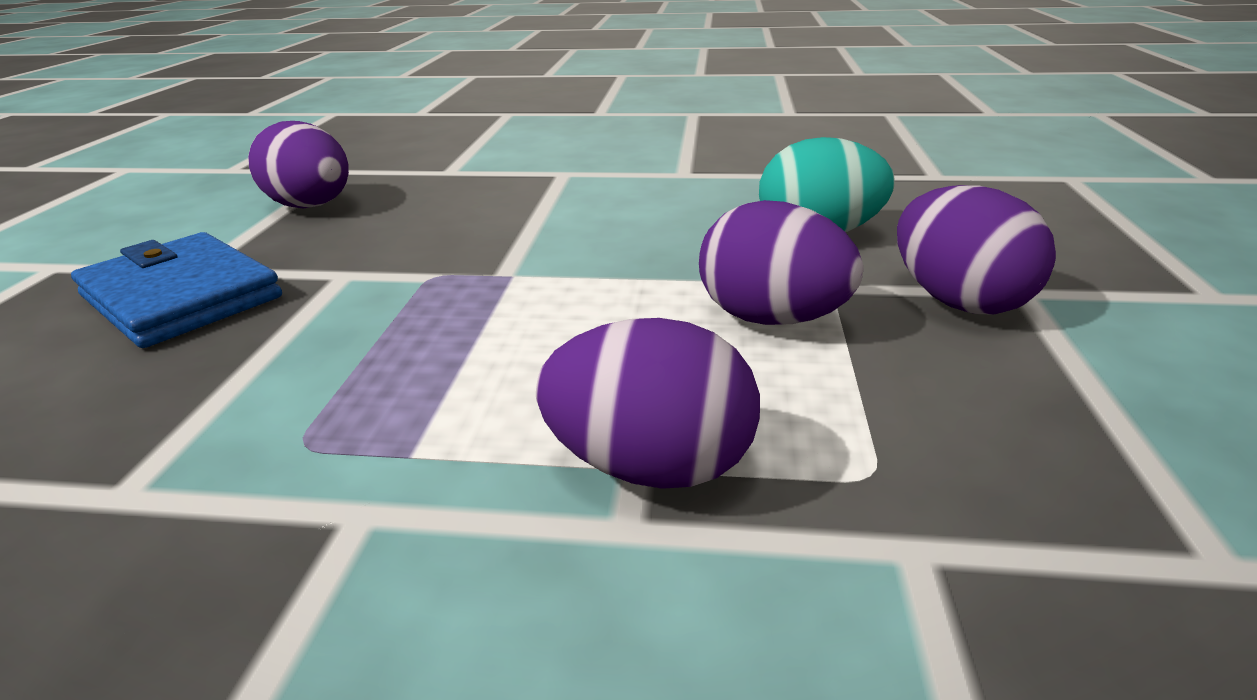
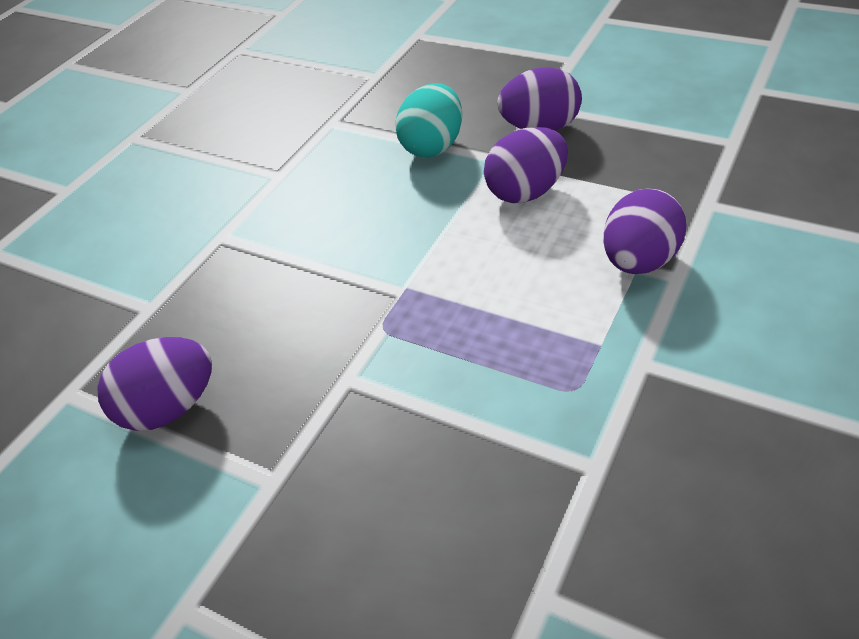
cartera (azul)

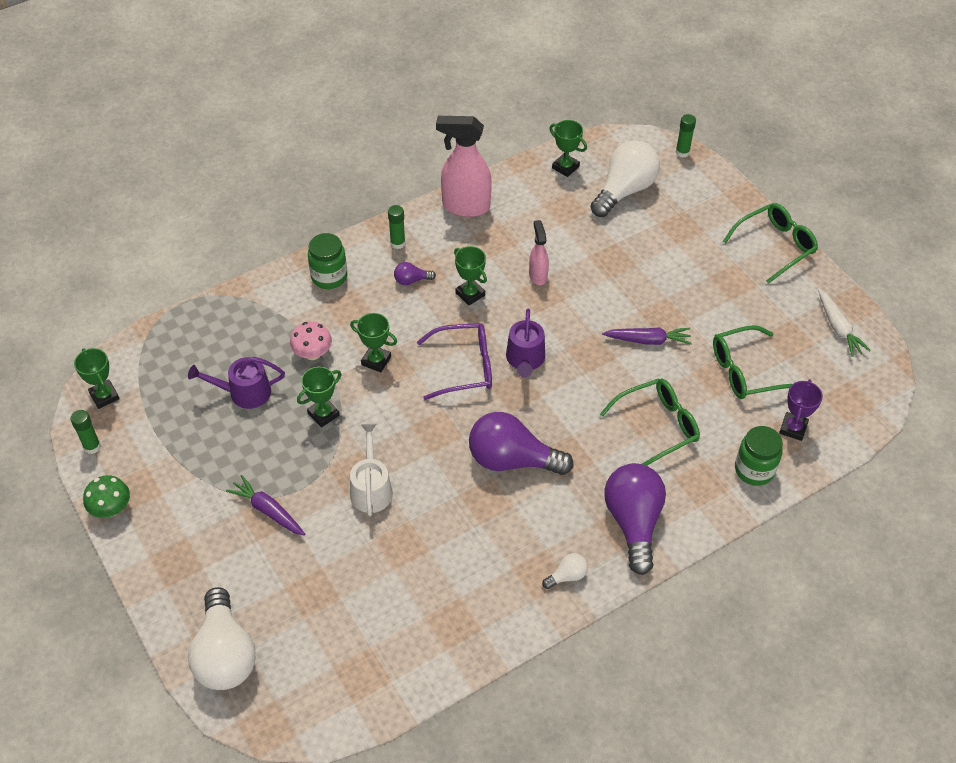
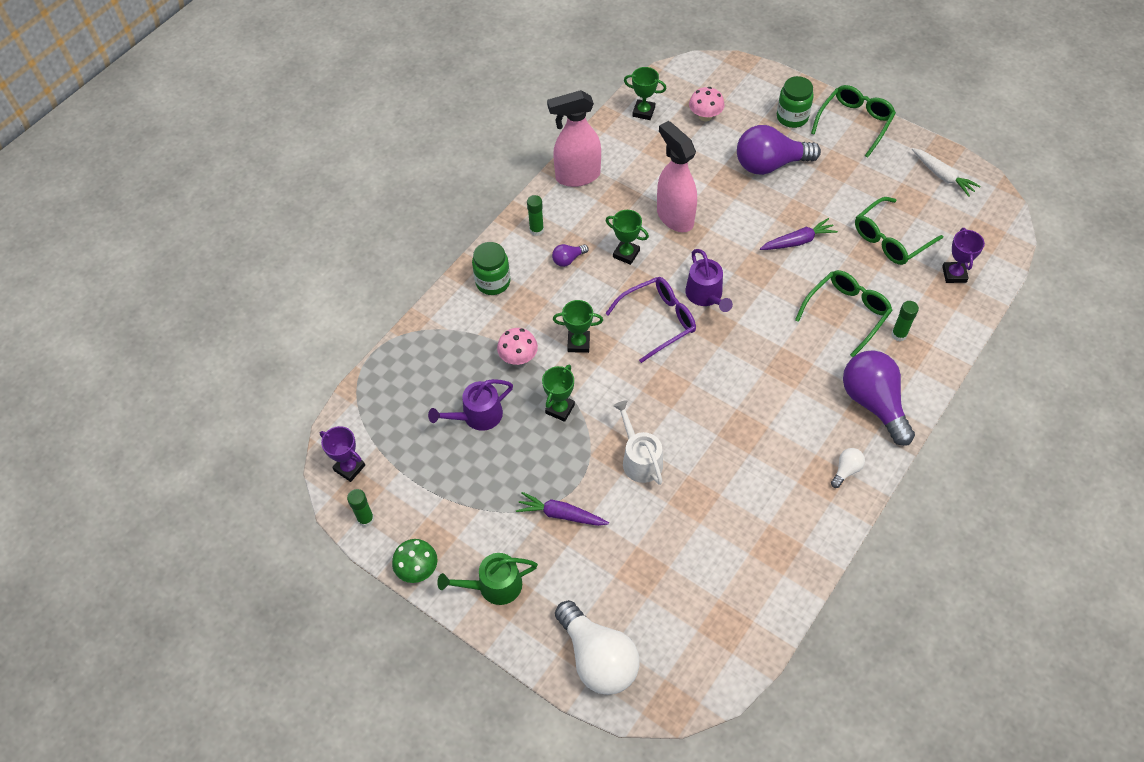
trofeo (morado) (no. 1 from left); regadera (verde); pulverizador (rosa) (no. 2 from left); seta (rosa) (no. 2 from left); bombilla (morado) (no. 2 from left); tarro (verde) (no. 2 from left); barra de pegamento (verde) (no. 3 from left)

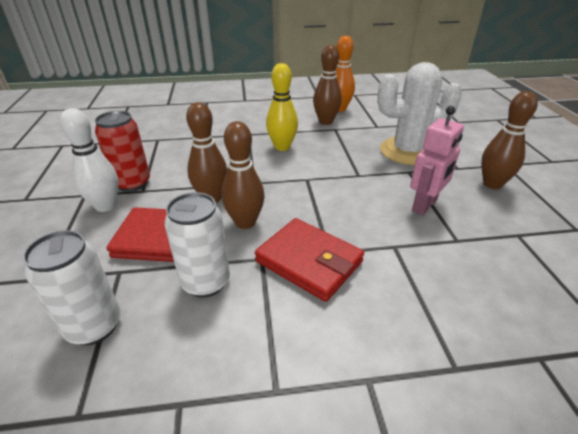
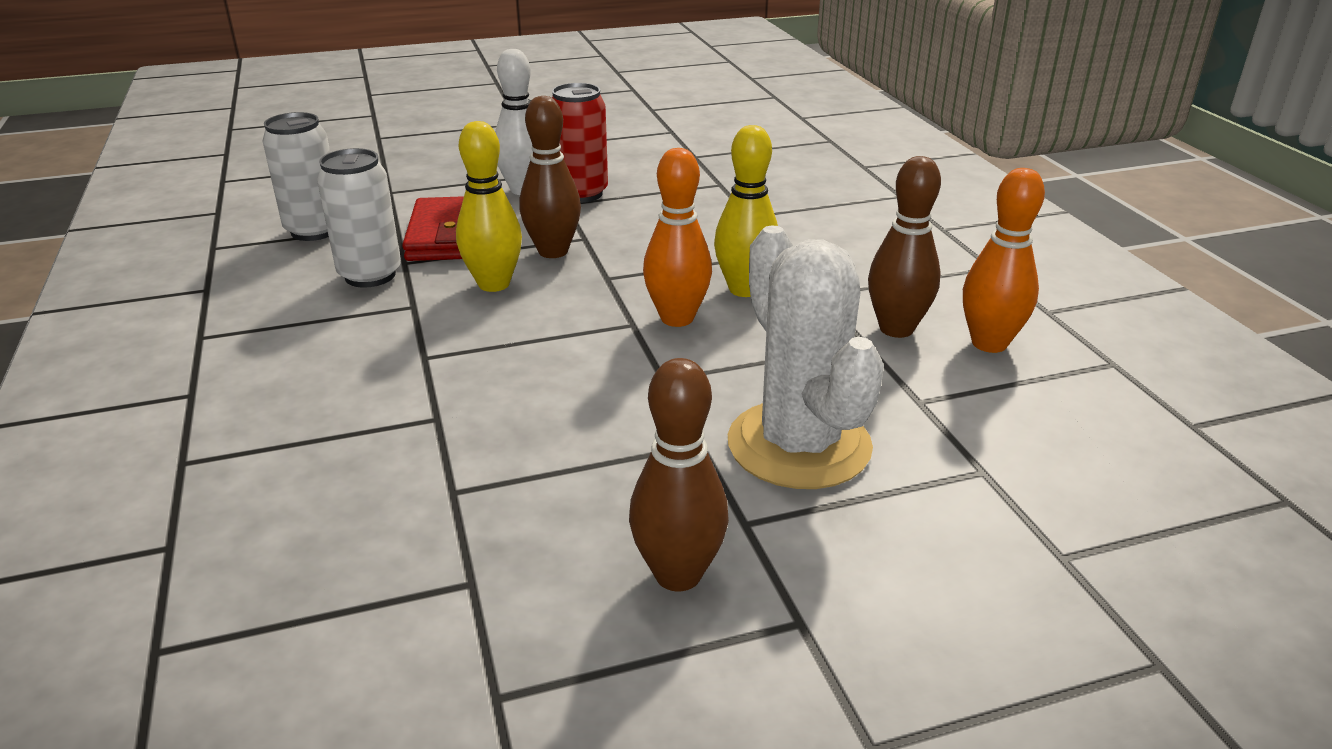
bolo (amarillo) (no. 1 from left); bolo (naranja) (no. 1 from left); cartera (rojo) (no. 2 from left in the first image); robot (rosa)

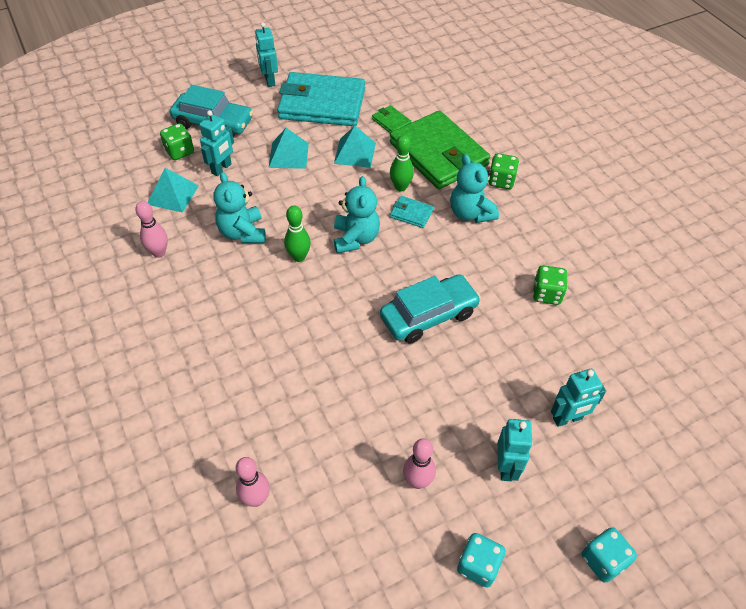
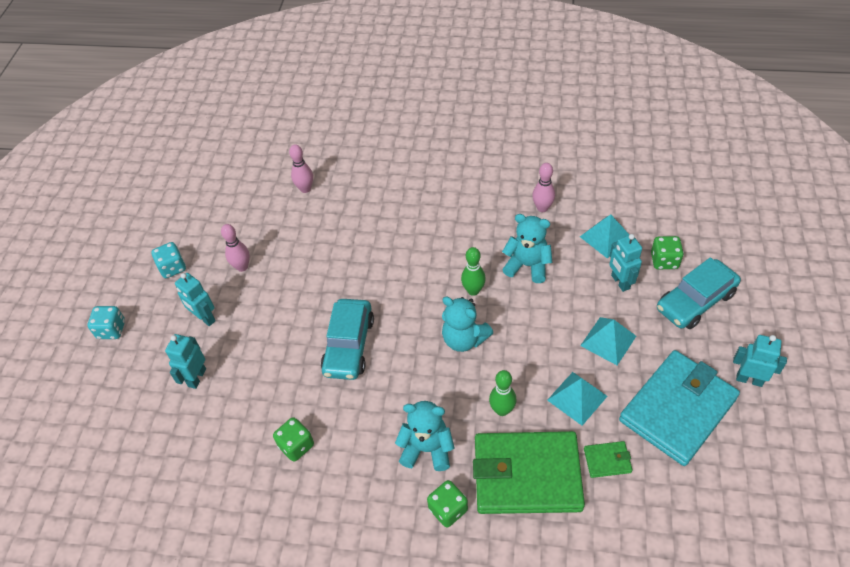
cartera (turquesa) (no. 2 from left in the first image)

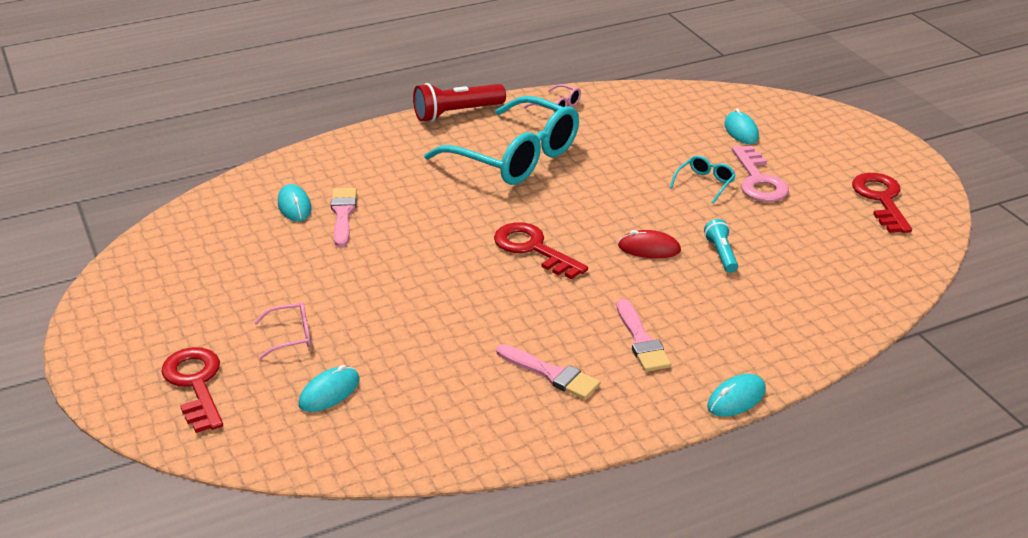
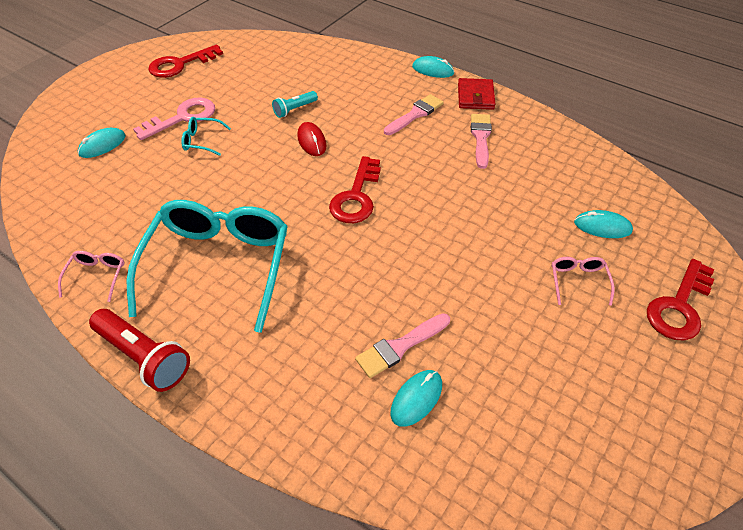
cartera (rojo); gafas (rosa) (no. 2 from left)

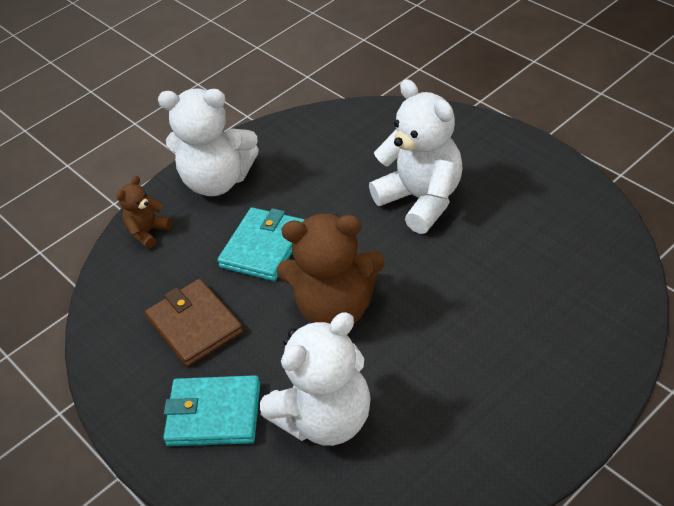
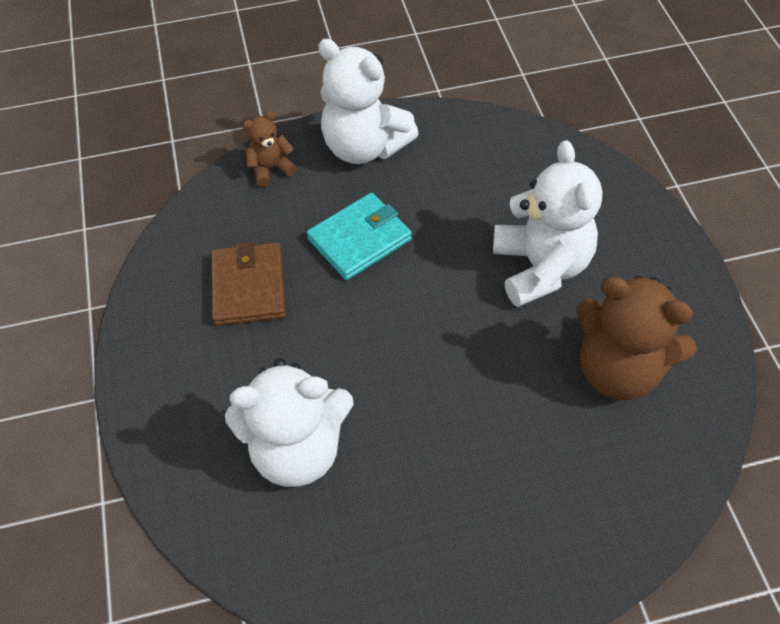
osito (marrón) (no. 2 from left); cartera (turquesa) (no. 1 from left in the first image)

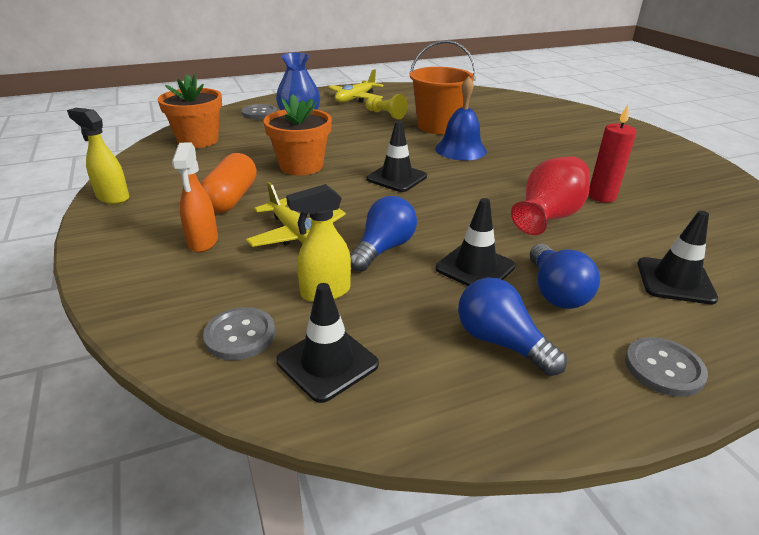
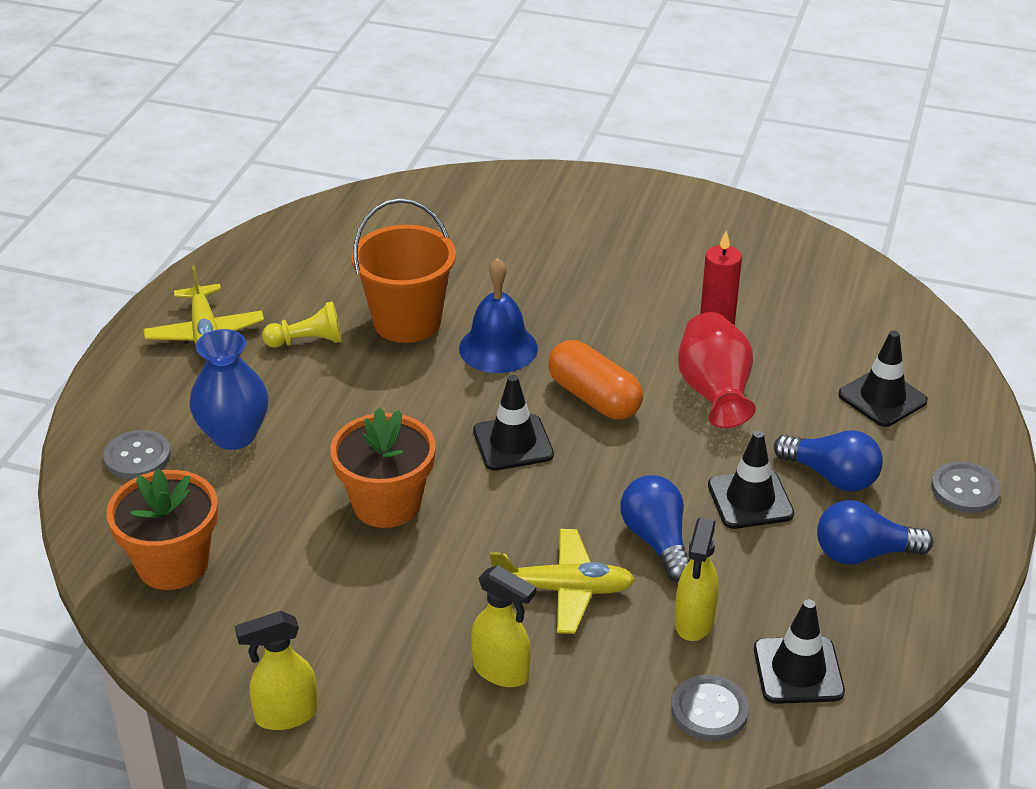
pulverizador (amarillo) (no. 2 from left); cápsula (naranja)

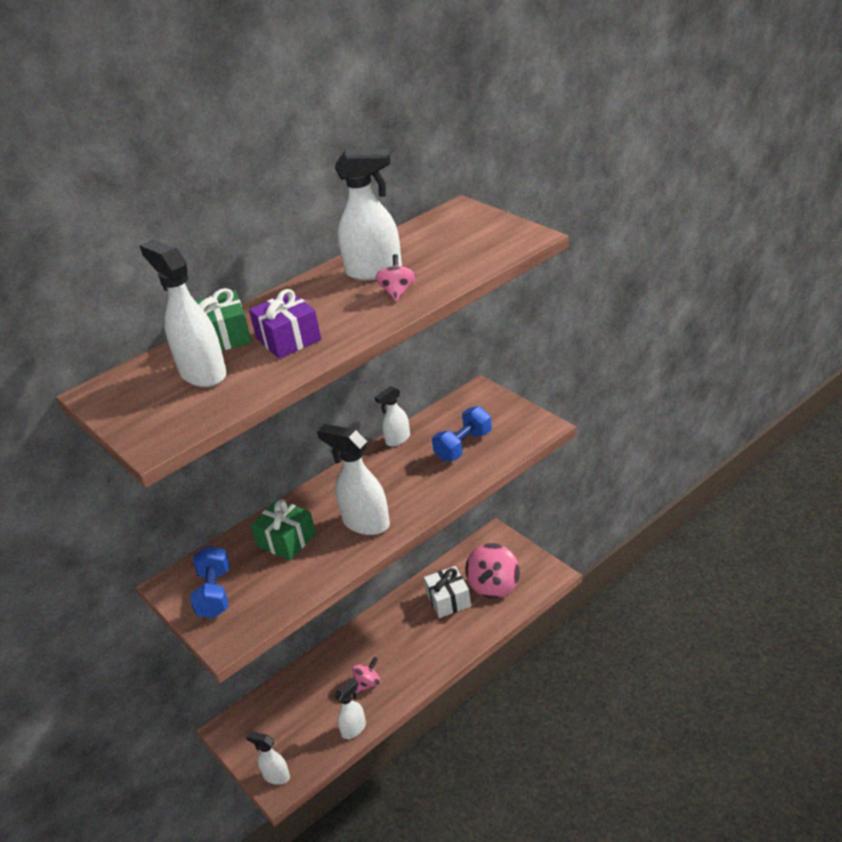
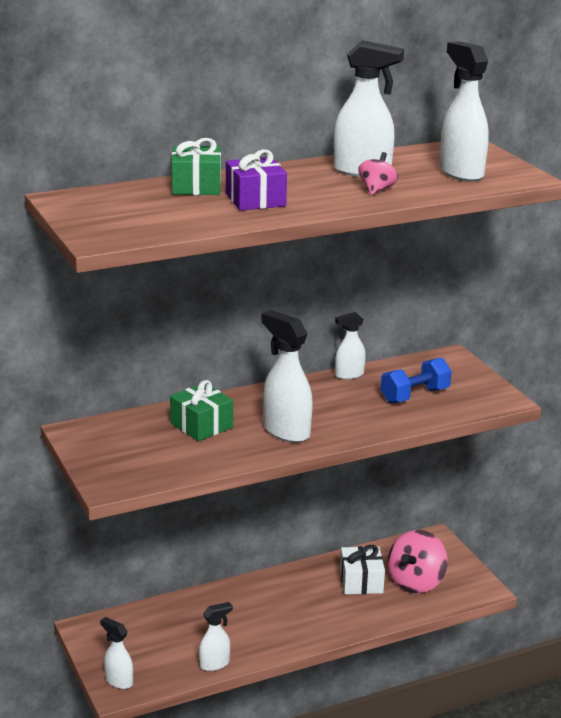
pulverizador (blanco) (no. 6 from left); mancuerna (azul) (no. 1 from left in the first image); peonza (rosa) (no. 1 from left in the first image)

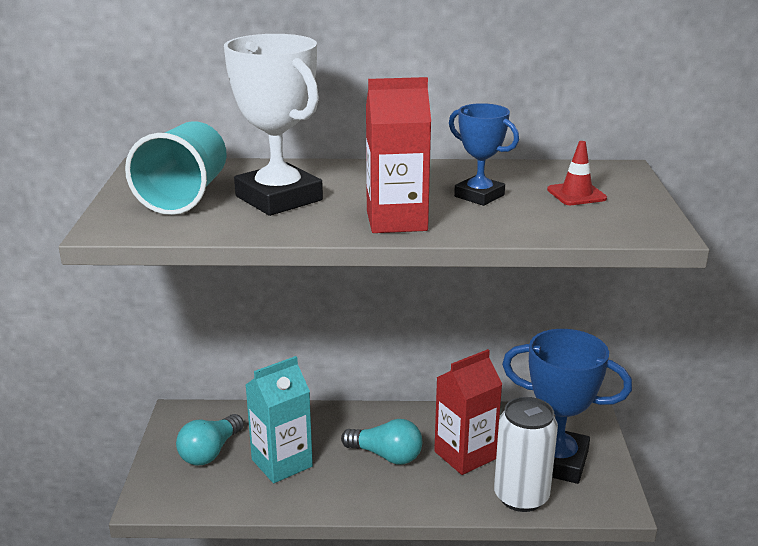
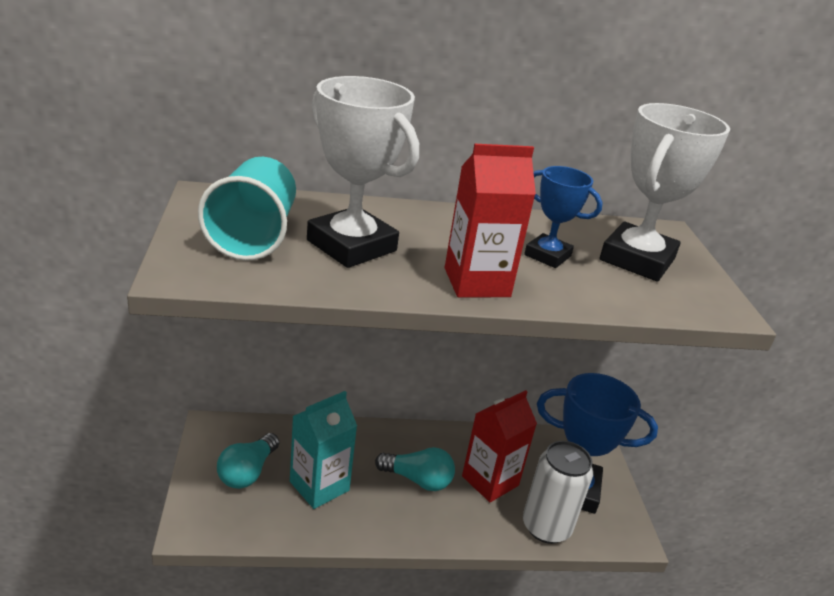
trofeo (blanco) (no. 2 from left)

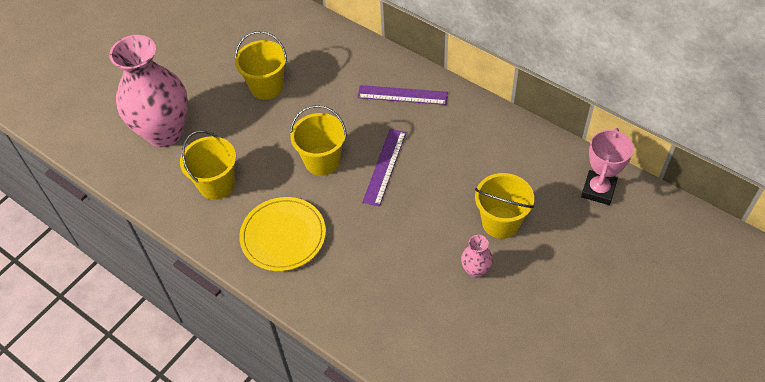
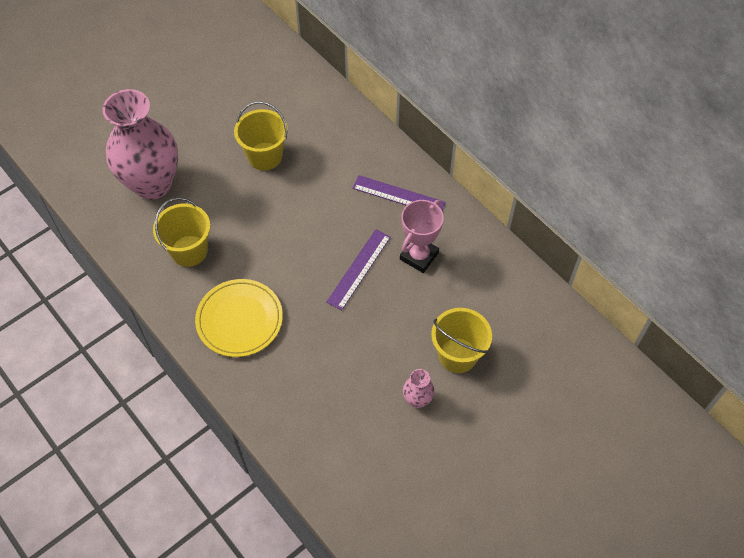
trofeo (rosa); balde (amarillo) (no. 3 from left in the first image)

